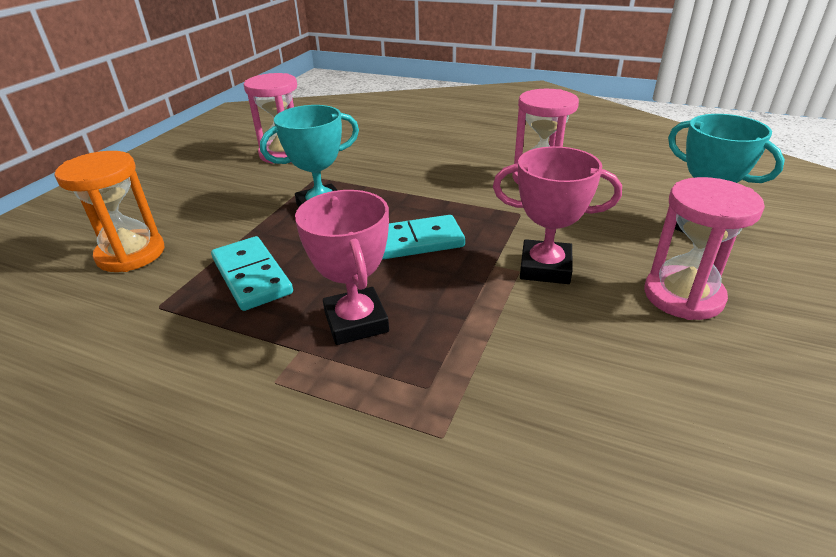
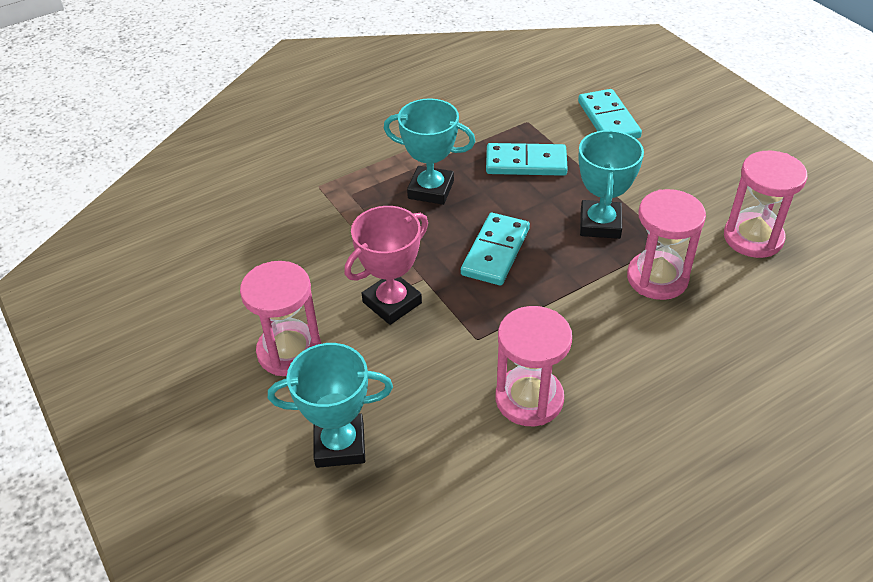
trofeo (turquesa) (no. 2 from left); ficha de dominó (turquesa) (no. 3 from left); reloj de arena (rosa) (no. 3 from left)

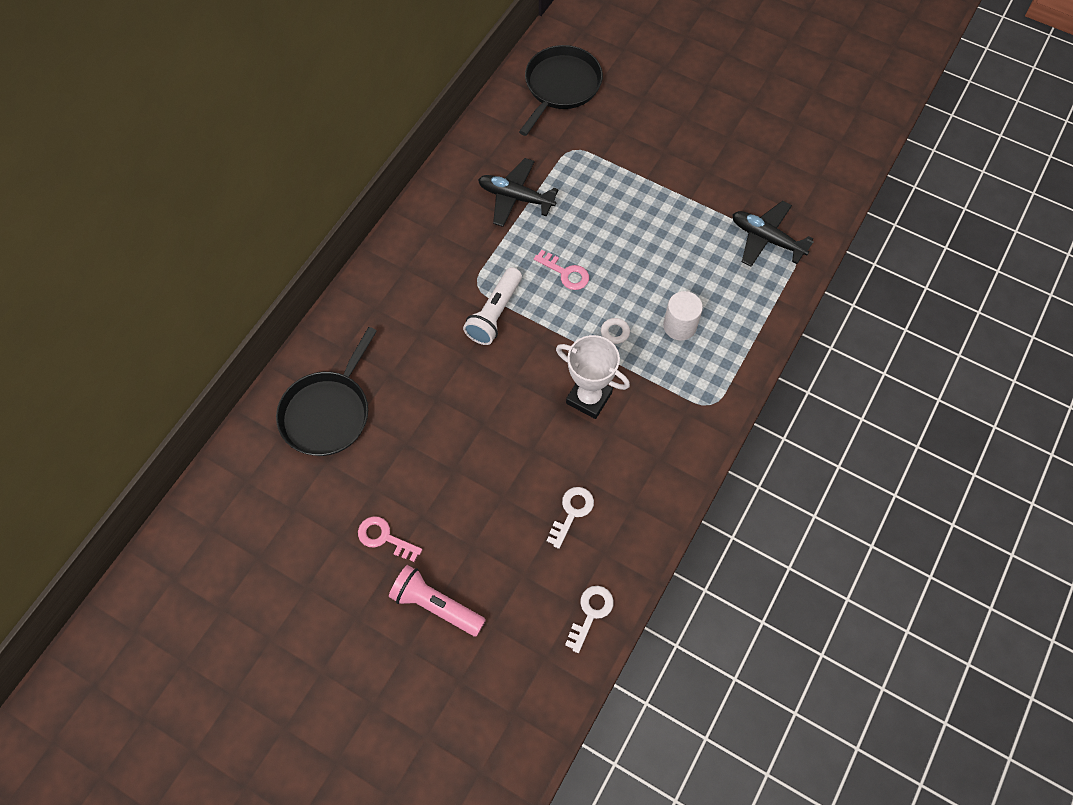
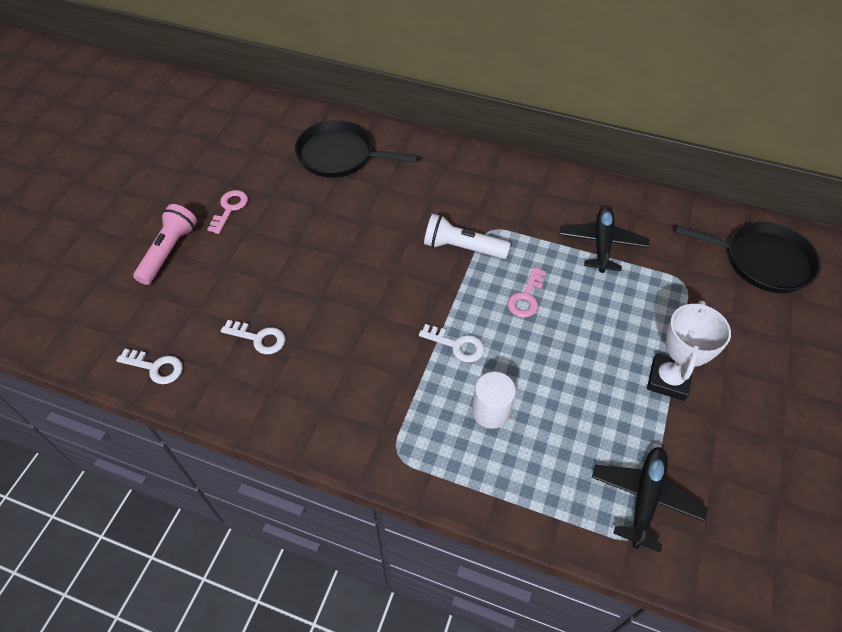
trofeo (blanco)

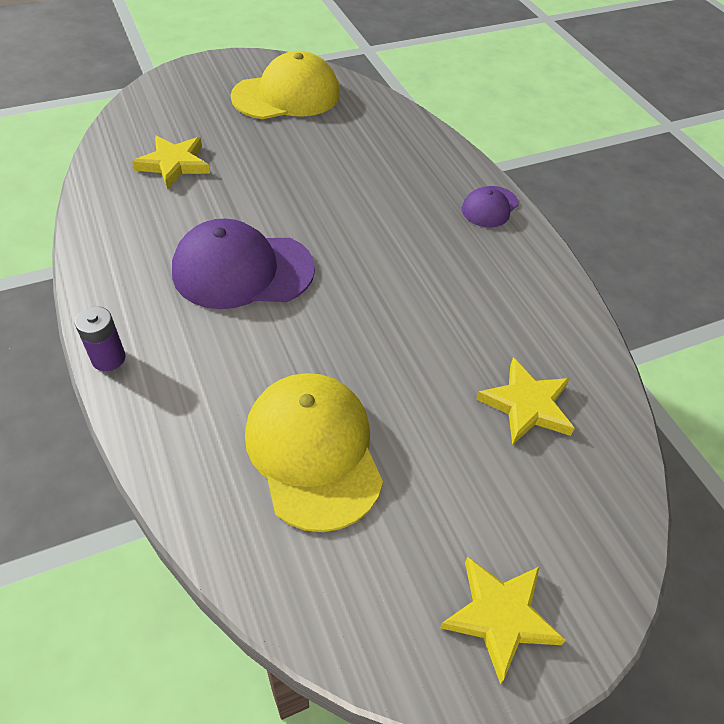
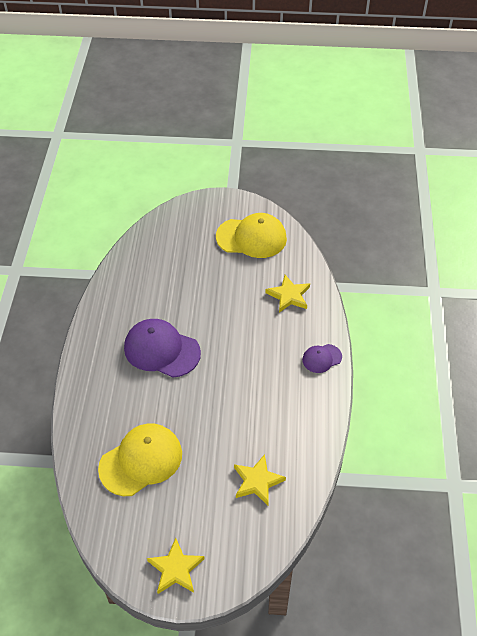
gorra (amarillo) (no. 1 from left); estrella (amarillo) (no. 3 from left); pila (morado)

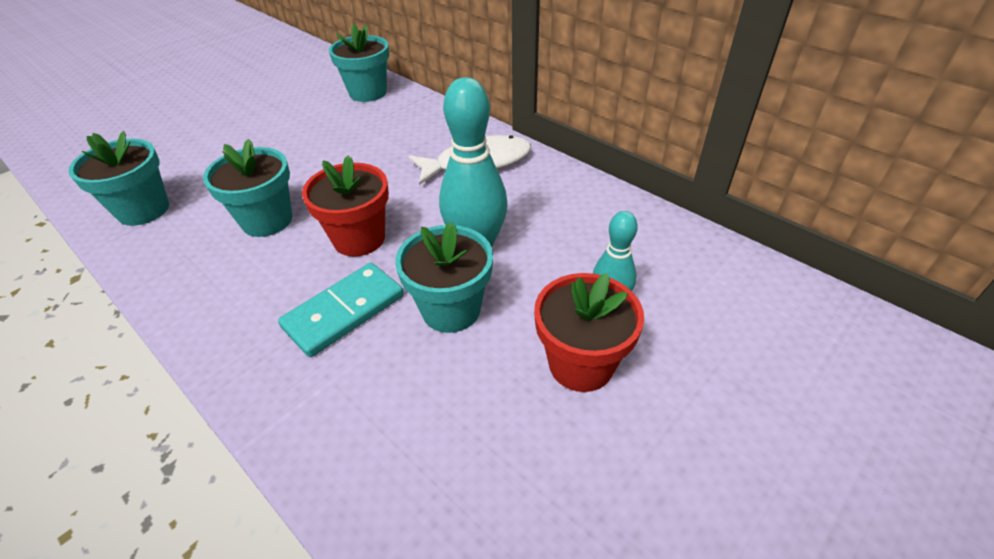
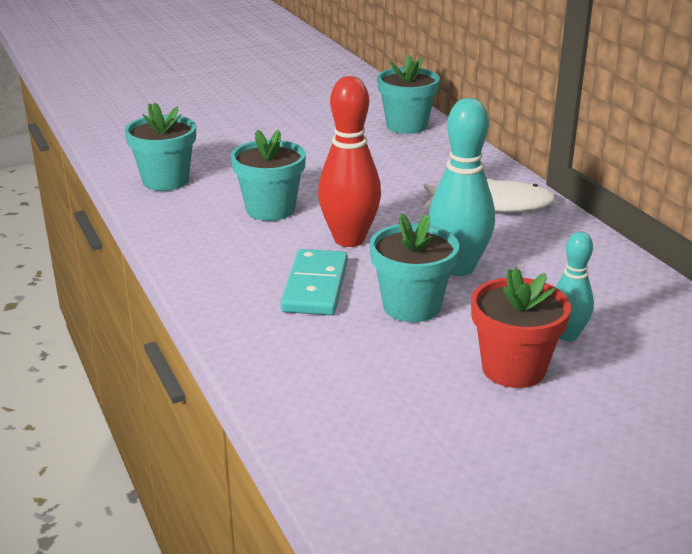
ficha de dominó (turquesa); bolo (rojo)

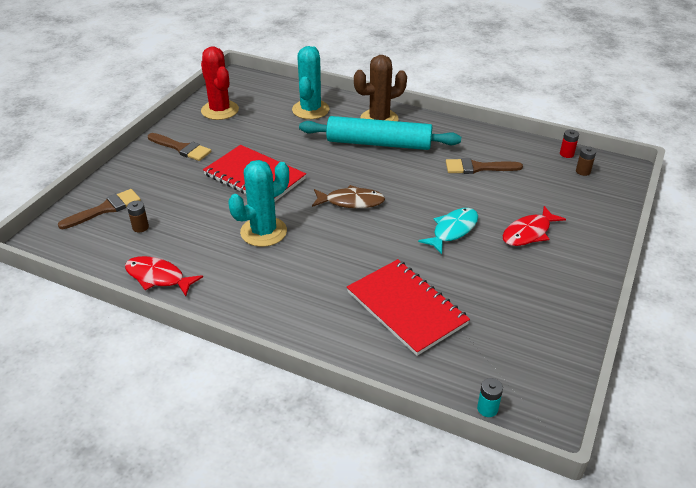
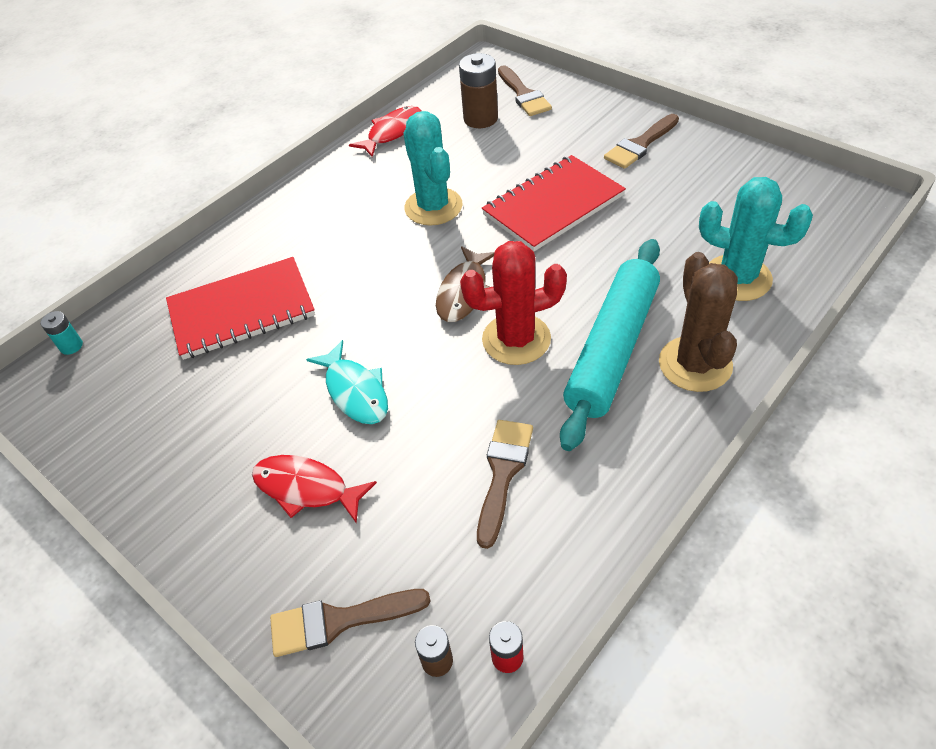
pez (rojo) (no. 1 from left); pincel (marrón) (no. 1 from left); pila (marrón) (no. 2 from left); cactus (rojo)

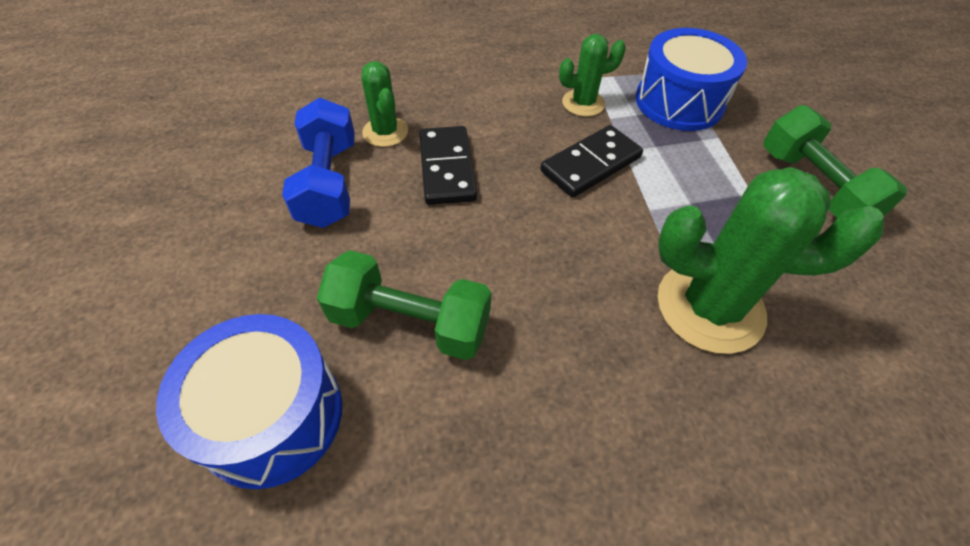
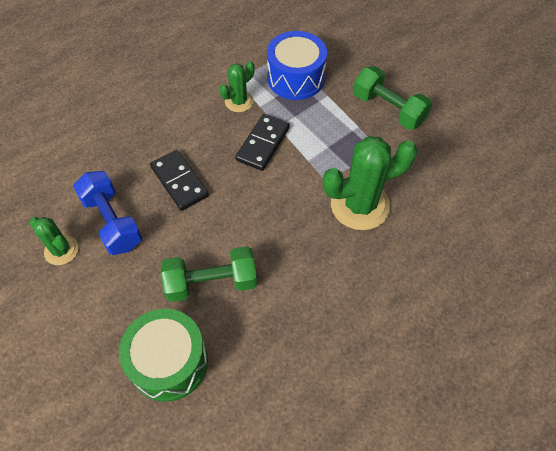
cactus (verde) (no. 1 from left); tambor (verde)

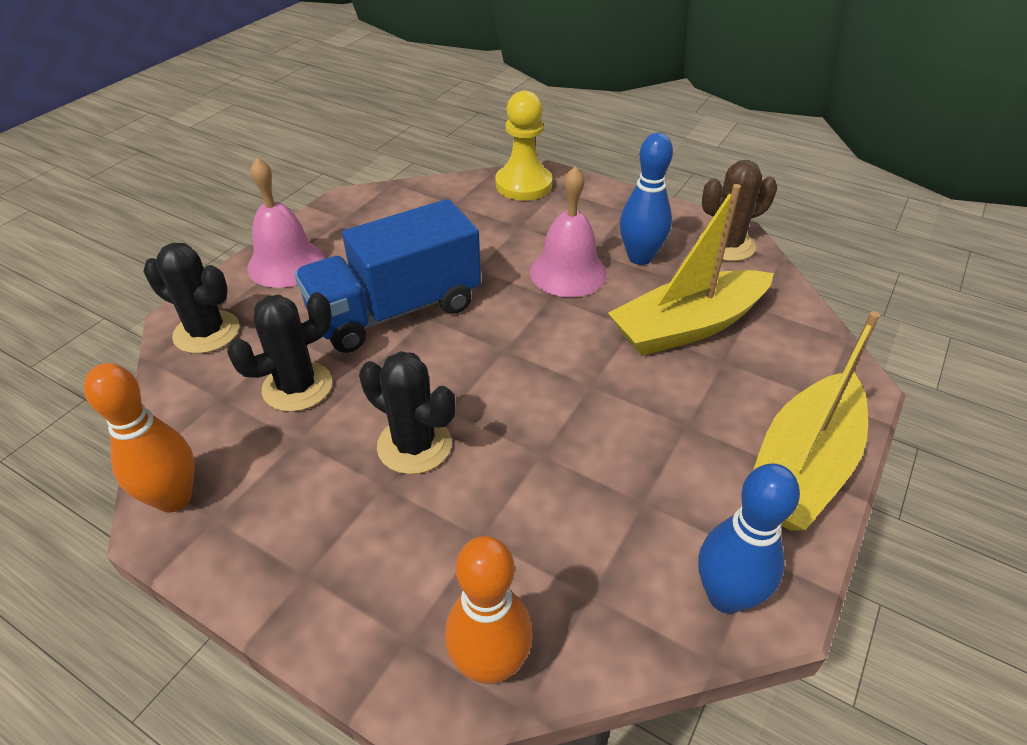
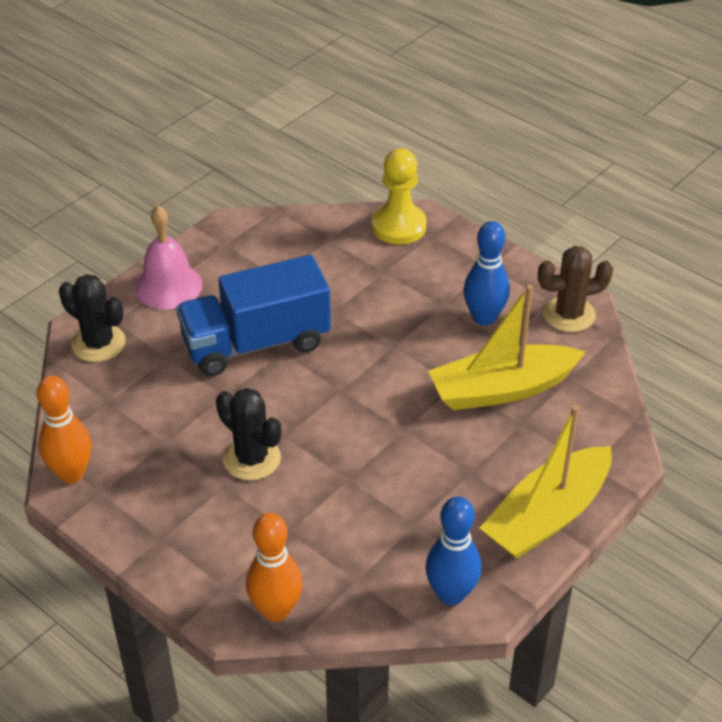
cactus (negro) (no. 2 from left in the first image); campana (rosa) (no. 2 from left in the first image)

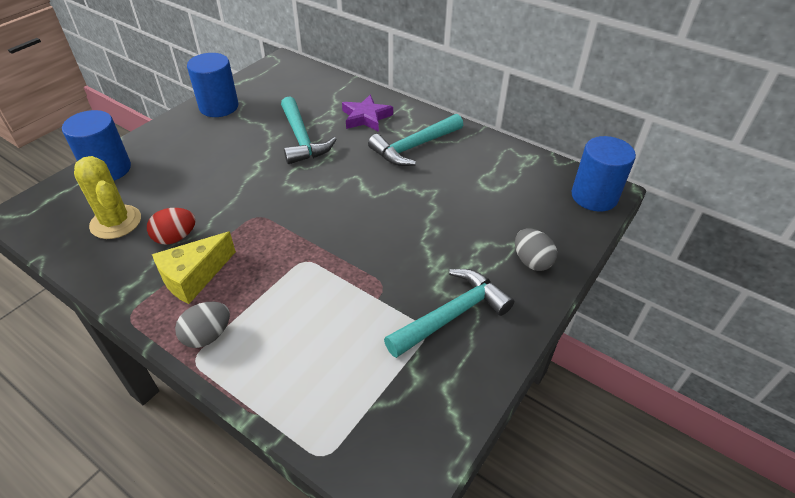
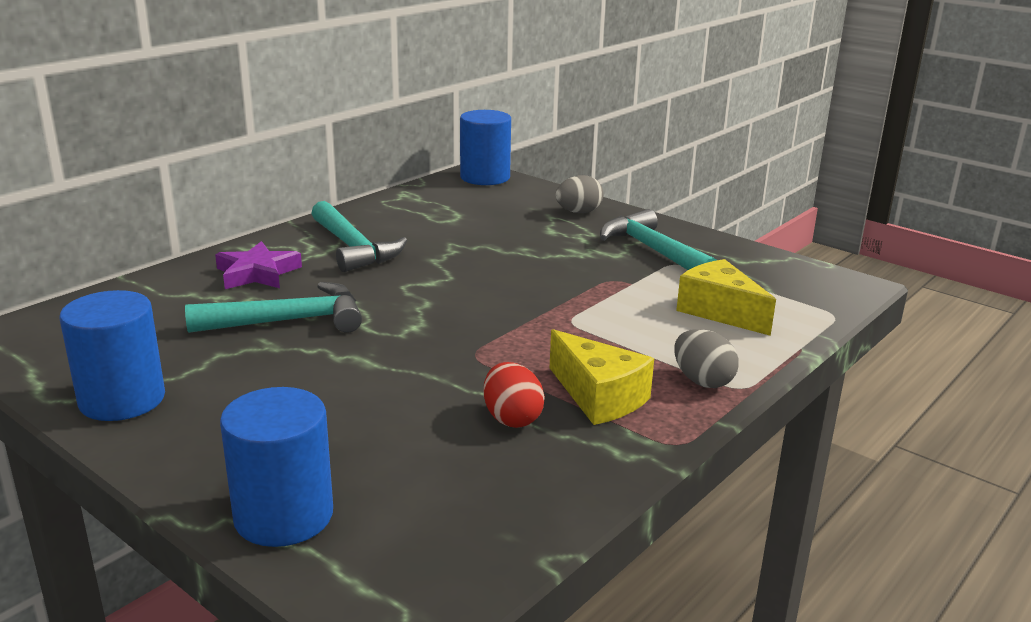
queso (amarillo) (no. 2 from left); cactus (amarillo)

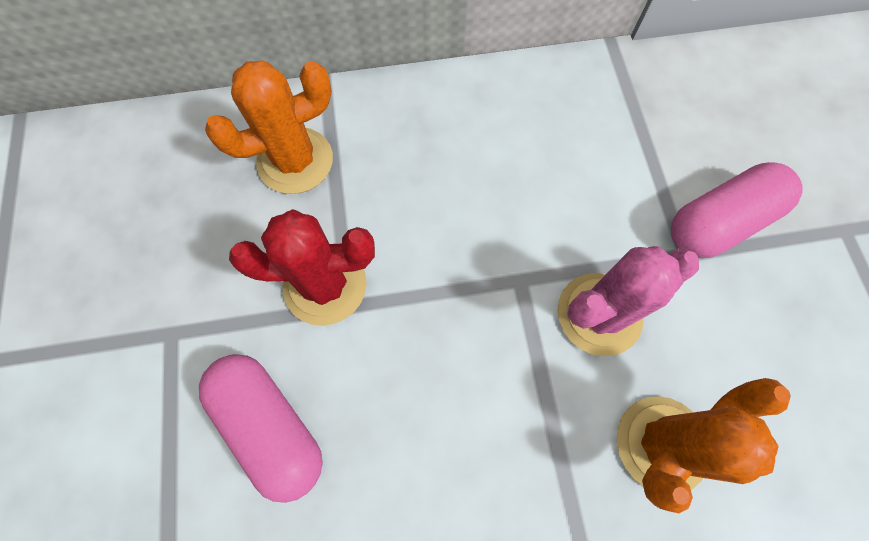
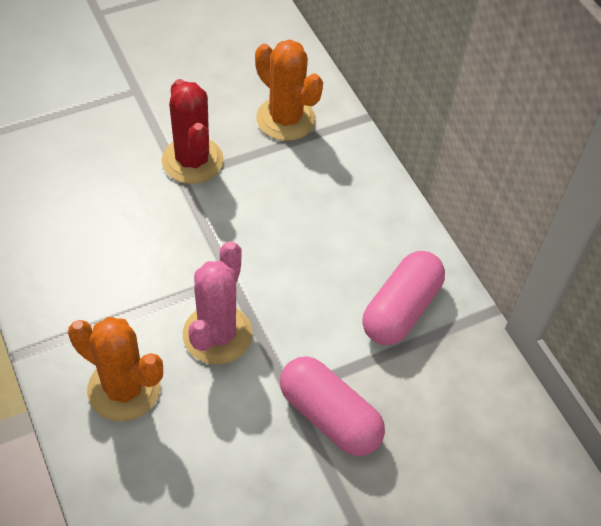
cactus (rosa); cápsula (rosa) (no. 2 from left)

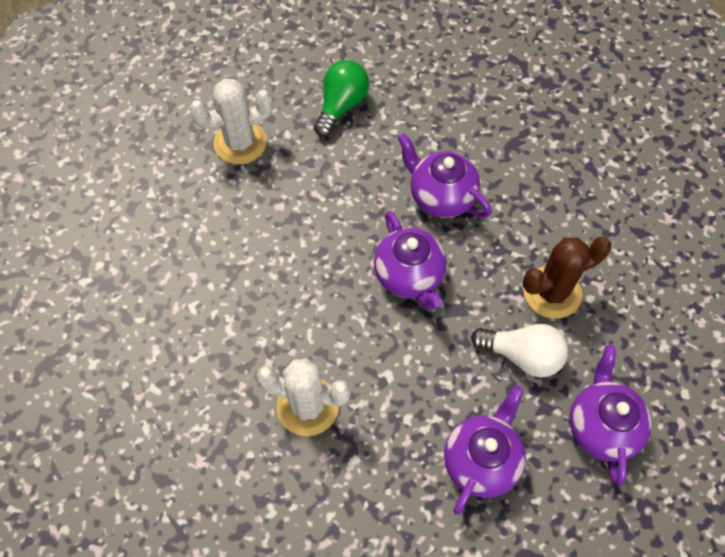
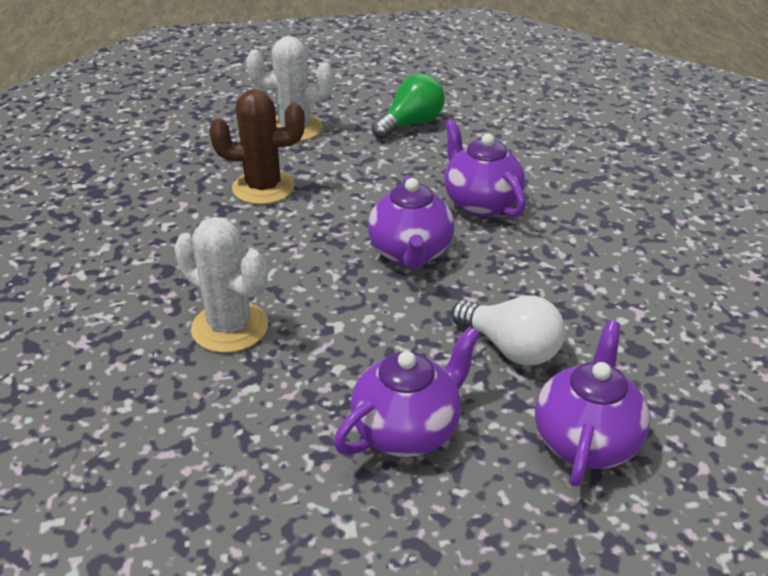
cactus (marrón)

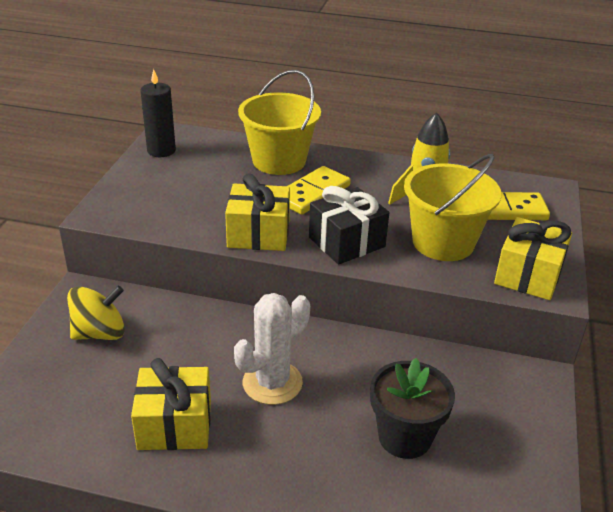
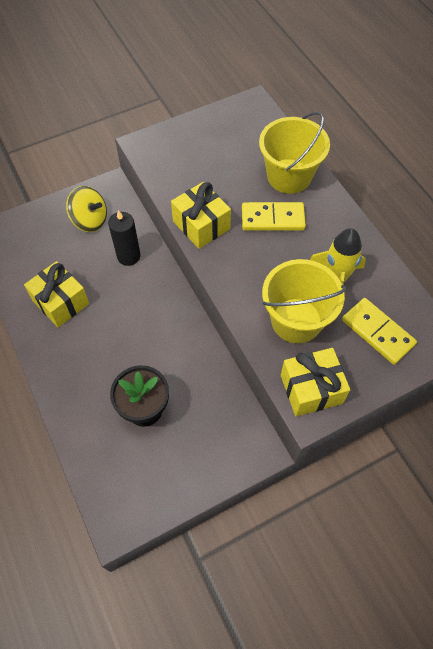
vela (negro); cactus (blanco); regalo (negro)

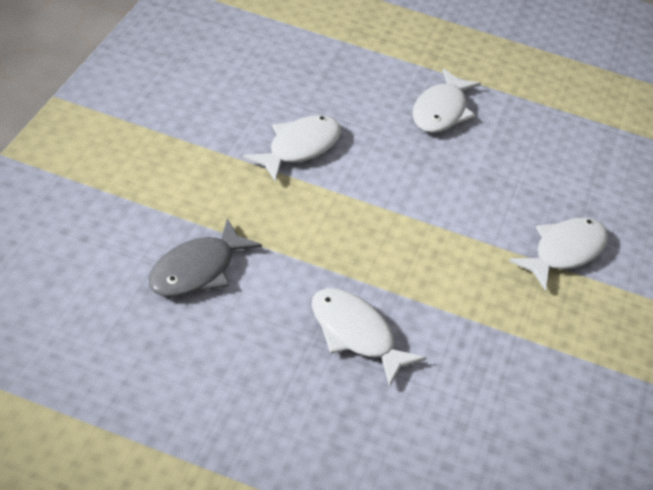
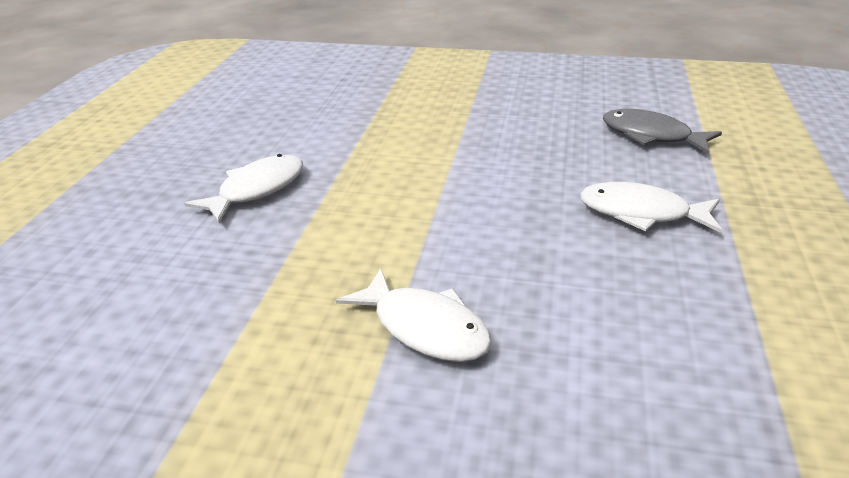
pez (gris); pez (blanco) (no. 1 from left in the first image)

